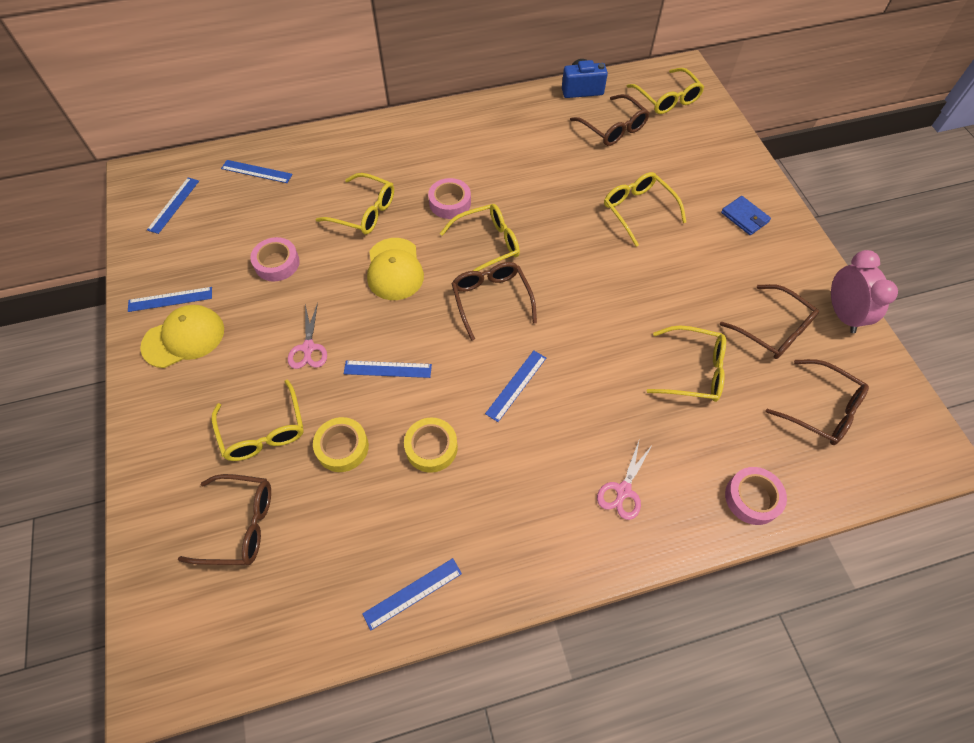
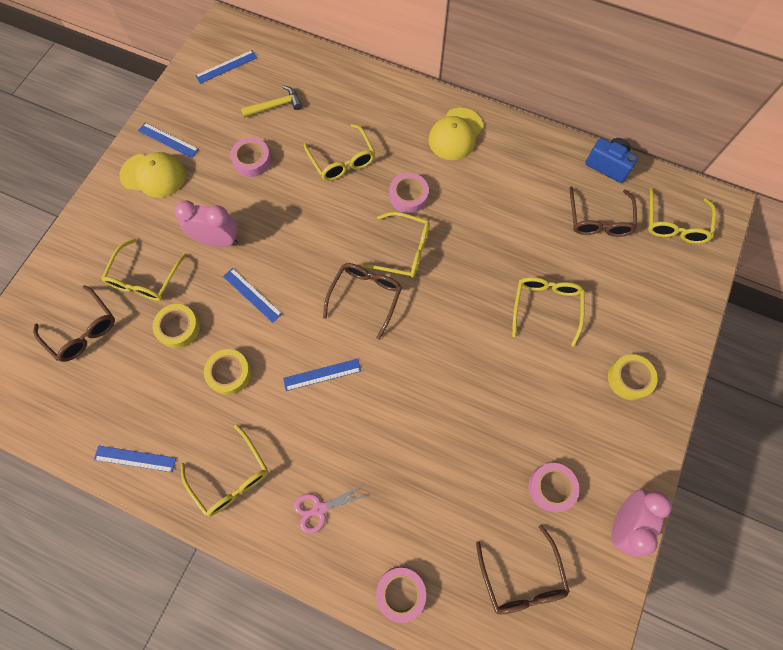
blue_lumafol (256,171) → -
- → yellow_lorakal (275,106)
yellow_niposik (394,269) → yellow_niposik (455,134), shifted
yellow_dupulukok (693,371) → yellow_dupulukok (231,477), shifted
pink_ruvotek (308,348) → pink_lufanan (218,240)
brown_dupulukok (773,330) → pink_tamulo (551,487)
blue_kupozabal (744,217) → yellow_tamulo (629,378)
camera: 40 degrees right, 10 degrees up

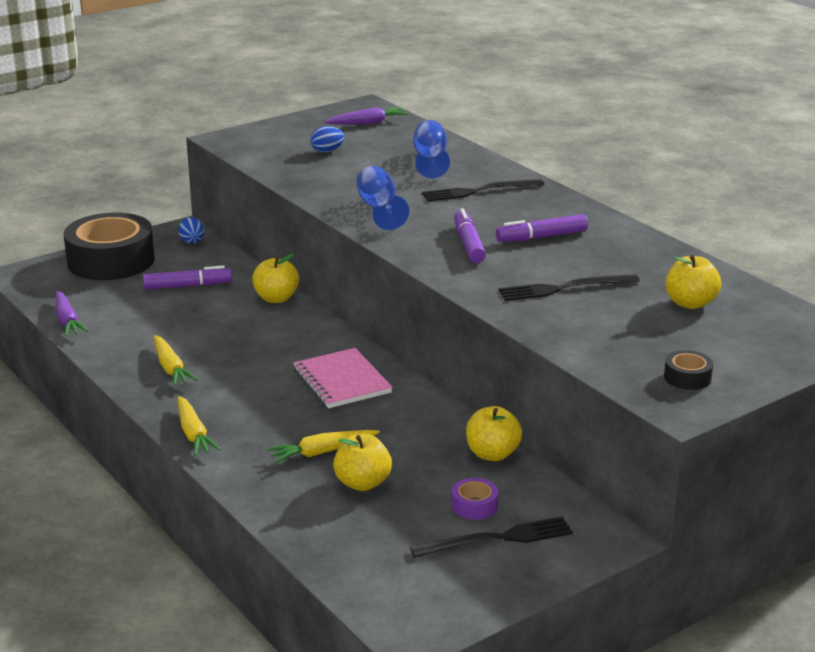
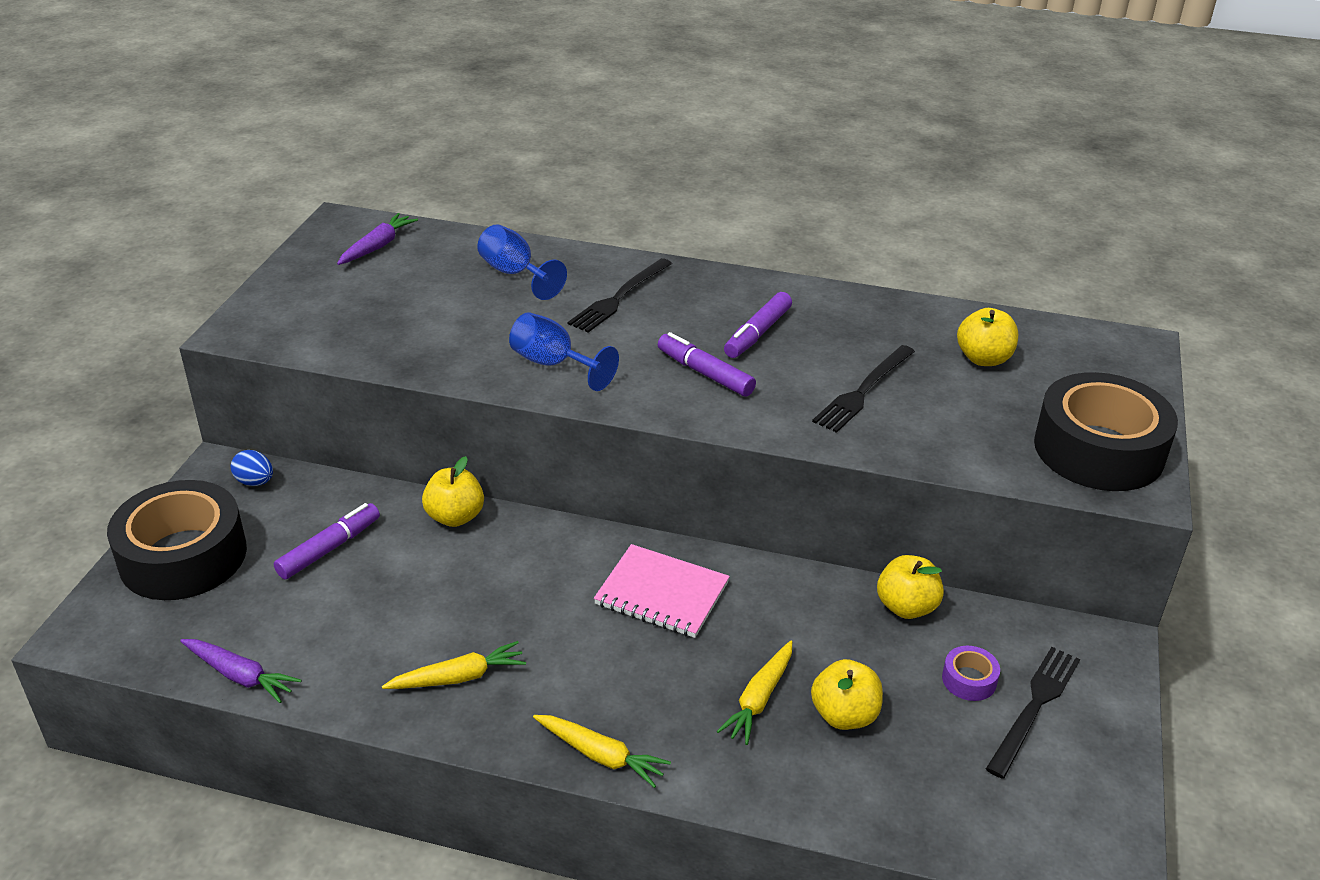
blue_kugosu (327,151) → -
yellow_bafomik (170,368) → yellow_bafomik (458,677), 45 degrees counterclockwise
black_tamulo (687,377) → black_tamulo (1098,450), x2.49
camera: 40 degrees left, 10 degrees up

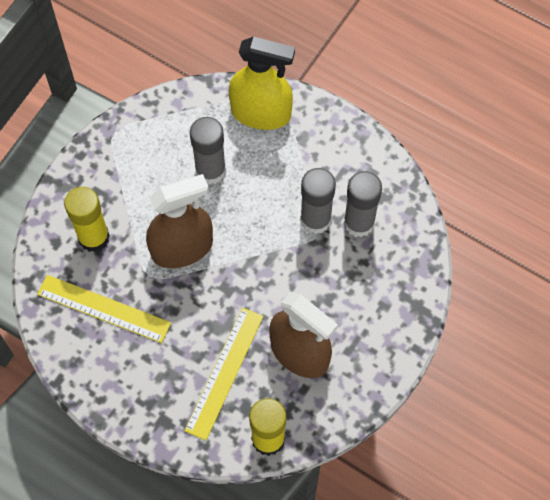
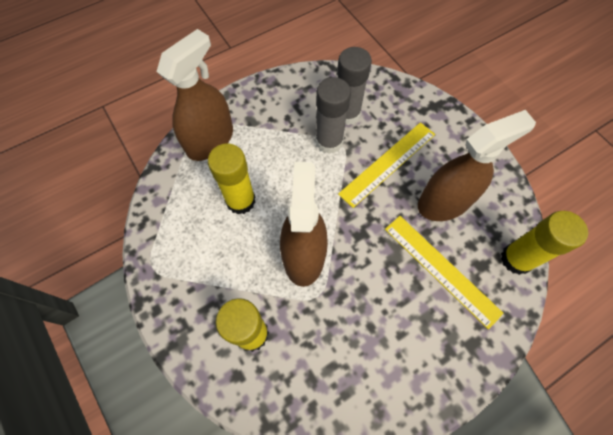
yellow_lumafol (104,308) → yellow_lumafol (388,163), shifted
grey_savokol (210,170) → yellow_savokol (240,200)
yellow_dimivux (261,113) → brown_dimivux (210,140)
camera: 65 degrees left, 0 degrees up

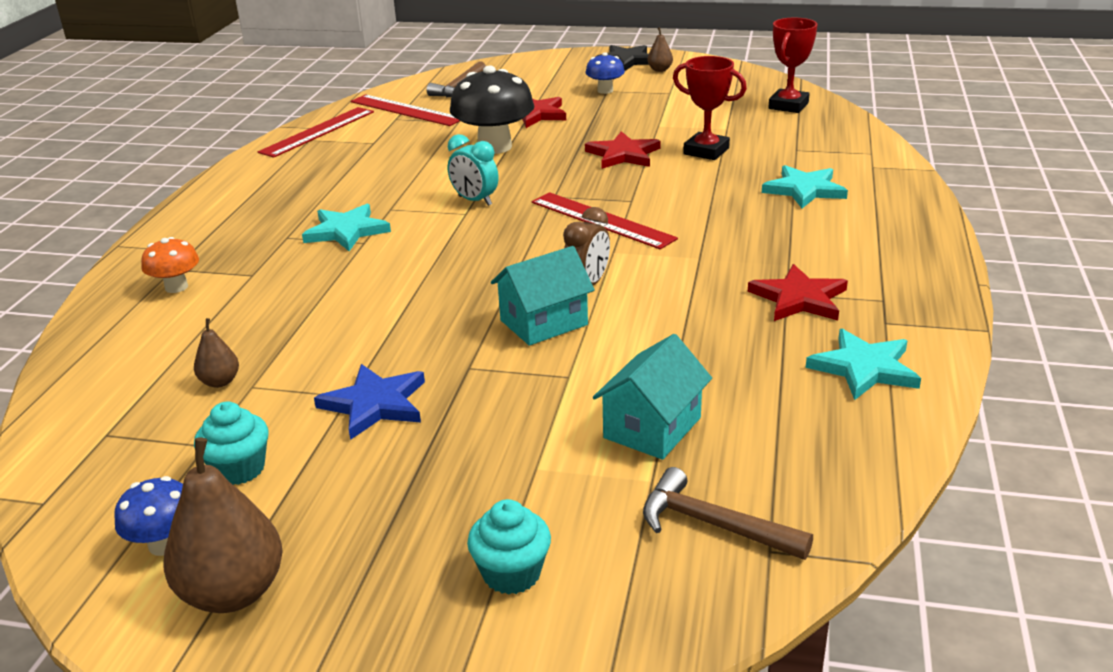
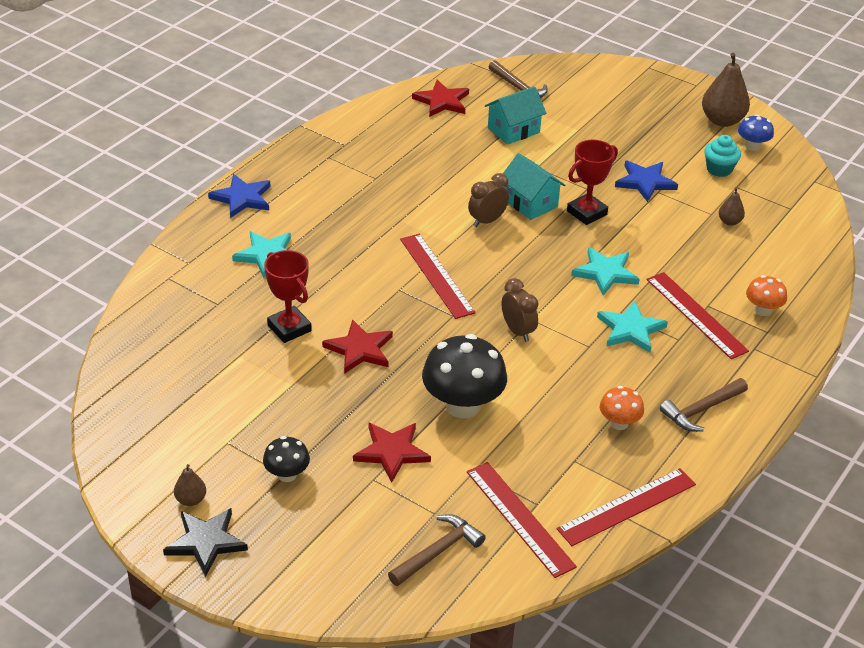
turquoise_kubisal (511,573) → -
- → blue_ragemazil (242,198)
- → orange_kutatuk (619,423)
- → red_lumafol (696,315)
- → brown_lorakal (701,410)
red_ragemazil (799,299) → red_ragemazil (442,101), shifted
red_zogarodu (788,106) → red_zogarodu (586,213), shifted
turquoise_ragemazil (864,368) → turquoise_ragemazil (605,273), shifted
turquoise_lufanan (475,201) → brown_lufanan (518,331)
blue_kutatuk (605,90) → black_kutatuk (287,474)
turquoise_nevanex (544,322) → turquoise_nevanex (530,203), 60 degrees clockwise
camera: 160 degrees left, 10 degrees up

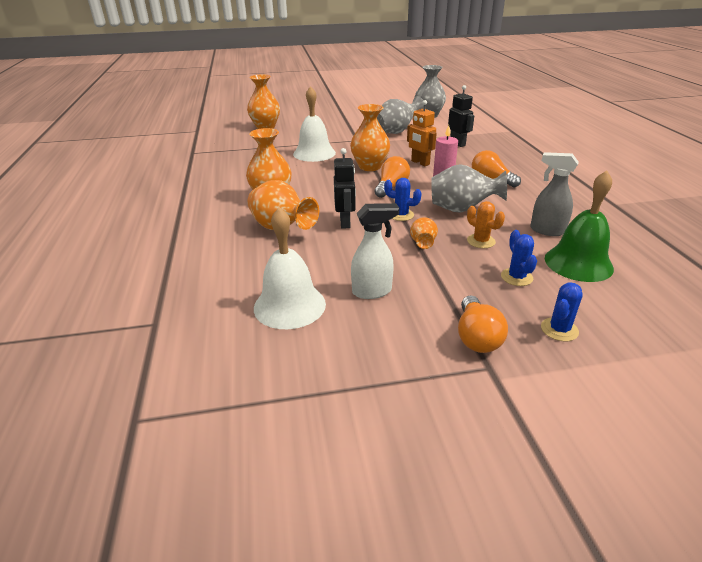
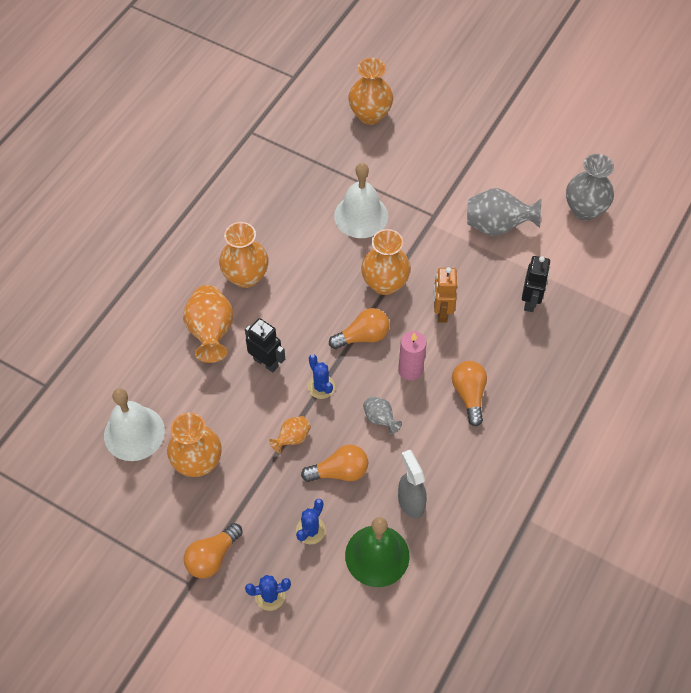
white_dimivux (372,291) → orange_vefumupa (198,462)
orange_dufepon (481,241) → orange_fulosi (339,471)
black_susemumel (345,222) → black_susemumel (266,362), 90 degrees counterclockwise
grey_vefumupa (462,210) → grey_vefumupa (380,419), x0.52
camera: 40 degrees right, 25 degrees up

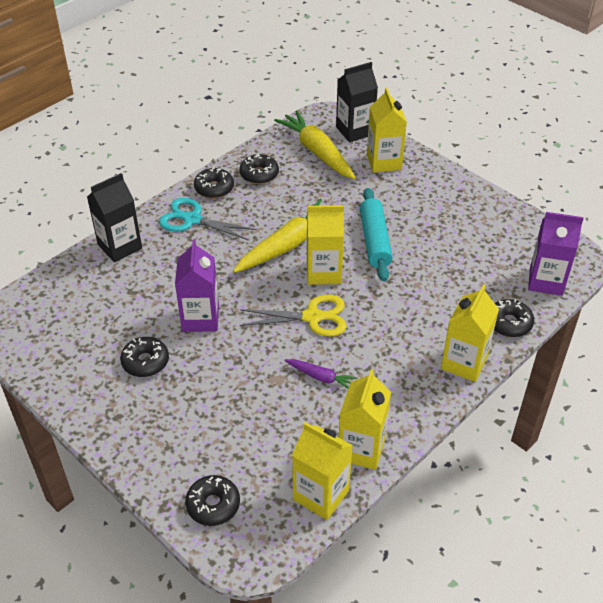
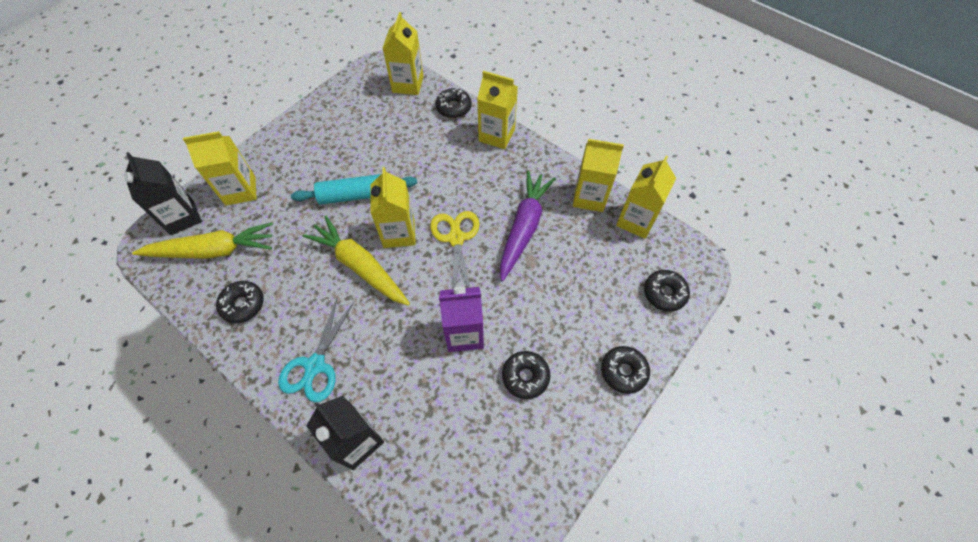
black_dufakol (214,188) → black_dufakol (623,371), shifted
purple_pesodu (546,281) → yellow_pesodu (408,84)
yellow_bafomik (317,152) → yellow_bafomik (213,250), 150 degrees counterclockwise
purple_bafomik (321,377) → purple_bafomik (524,228), x2.01
camera: 95 degrees left, 15 degrees up

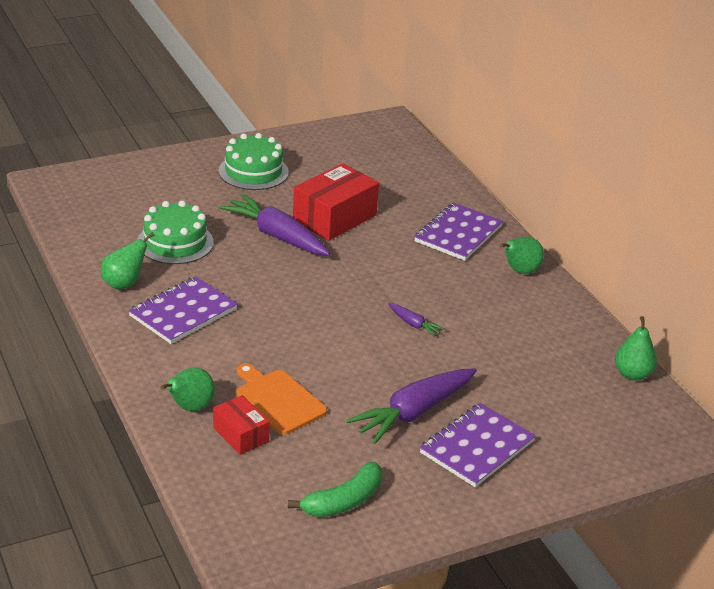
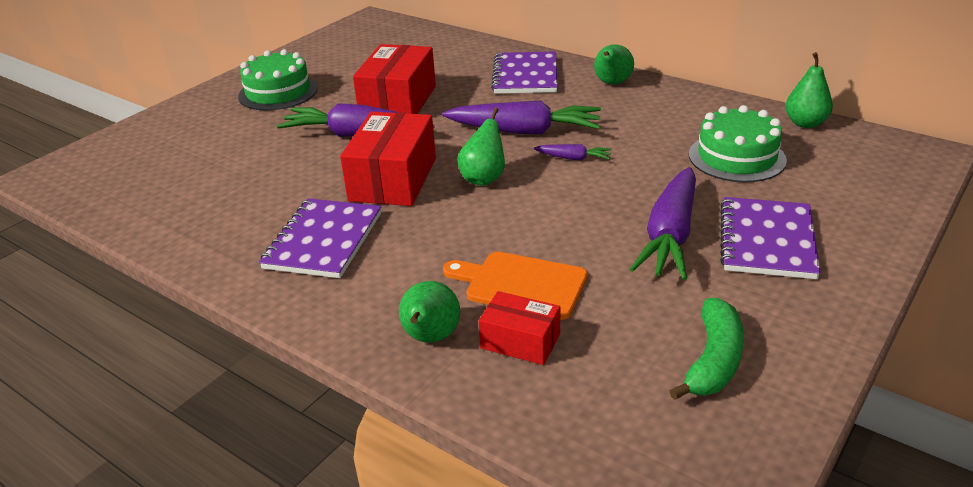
- → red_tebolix (393,179)
- → purple_bafomik (525,131)
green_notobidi (124,284) → green_notobidi (484,178), shifted
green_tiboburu (175,242) → green_tiboburu (737,157), shifted
camera: 25 degrees left, 0 degrees up

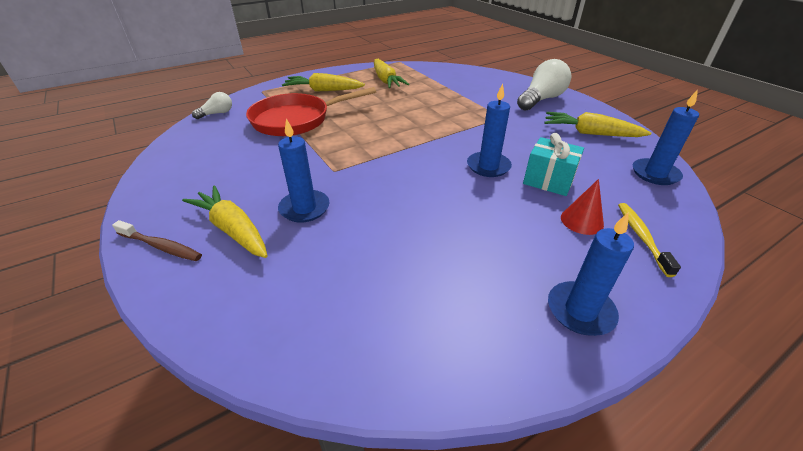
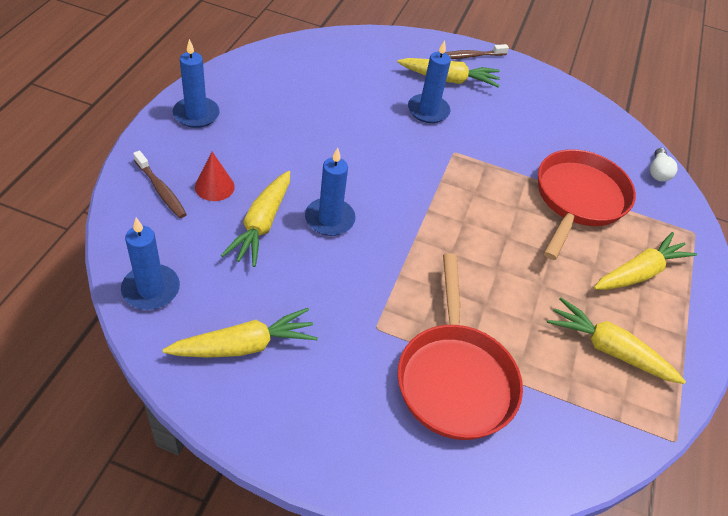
white_fulosi (541,99) → -
- → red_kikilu (455,378)
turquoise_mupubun (548,181) → yellow_bafomik (261,224)
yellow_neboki (641,237) → brown_neboki (161,190)
camera: 135 degrees right, 10 degrees up

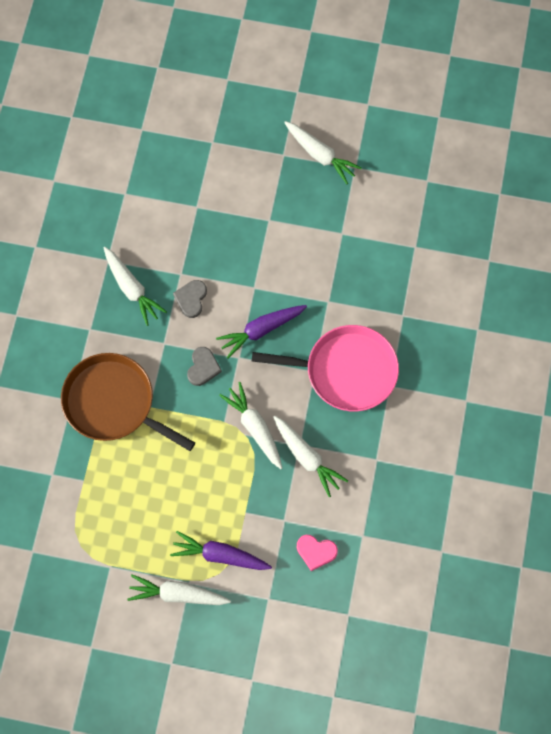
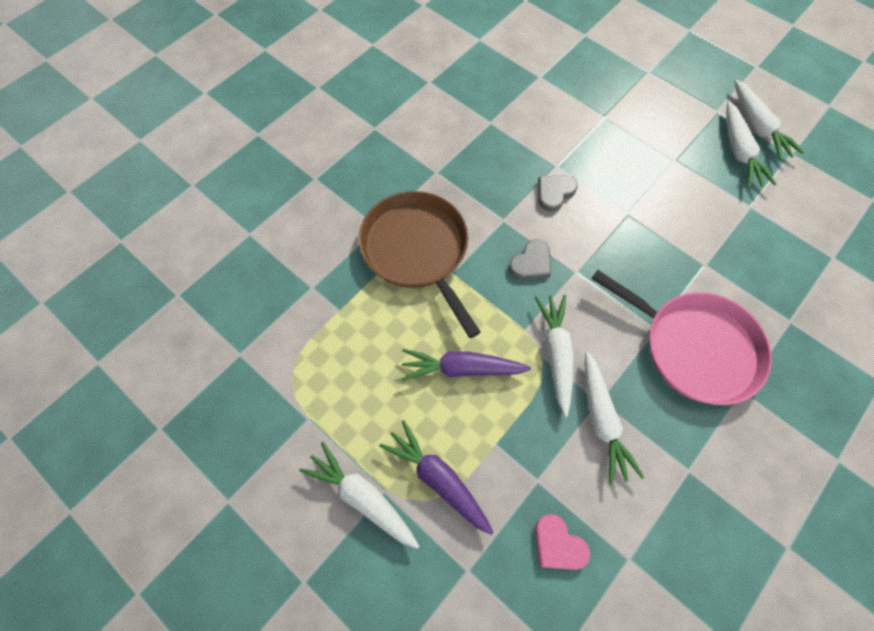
white_bafomik (132,288) → white_bafomik (739,151), shifted
purple_bafomik (261,330) → purple_bafomik (462,368), shifted
camera: 30 degrees right, 5 degrees down

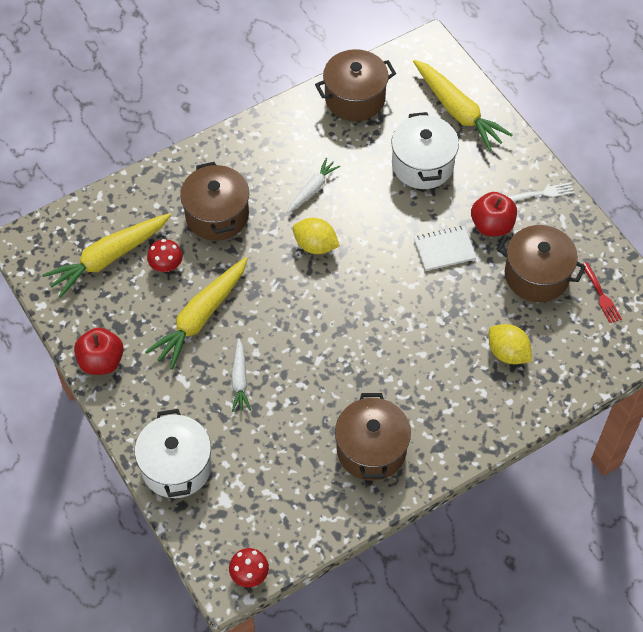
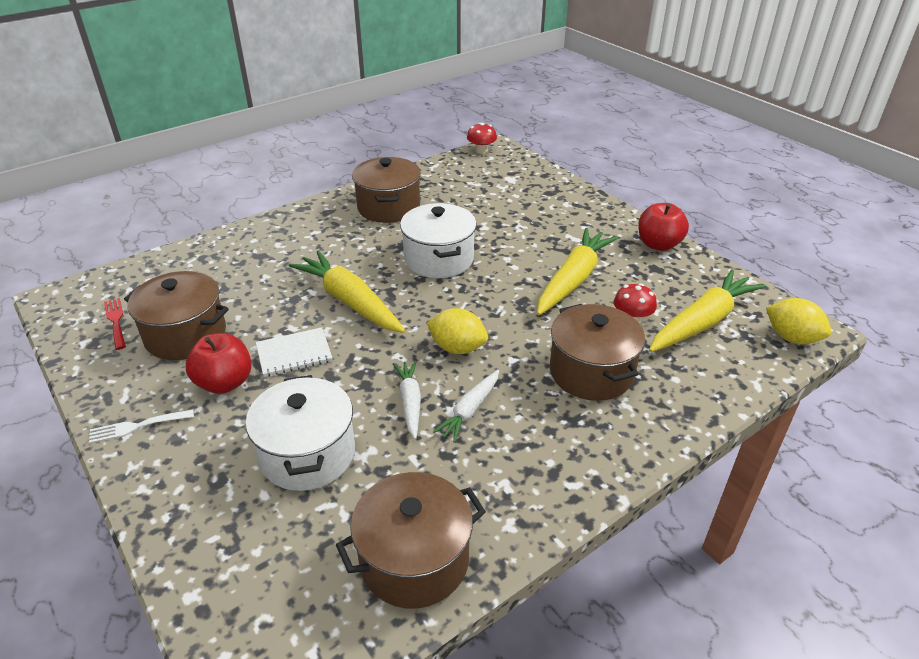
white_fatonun (176,467) → white_fatonun (439,259), shifted
white_bafomik (240,380) → white_bafomik (410,402), shifted
yellow_bafomik (458,111) → yellow_bafomik (349,301), shifted
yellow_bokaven (507,353) → yellow_bokaven (791,338), shifted
camera: 175 degrees right, 20 degrees down

